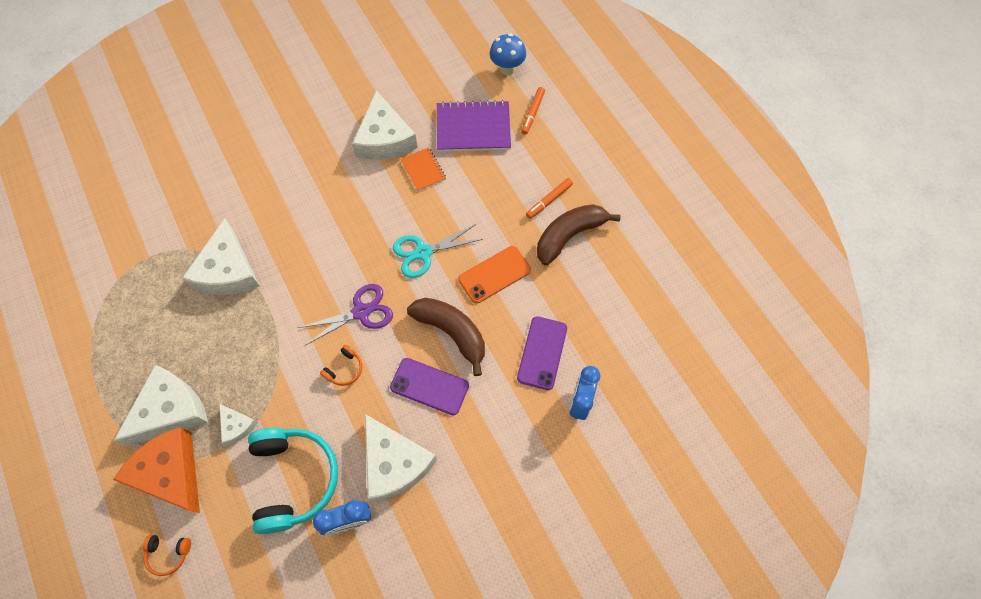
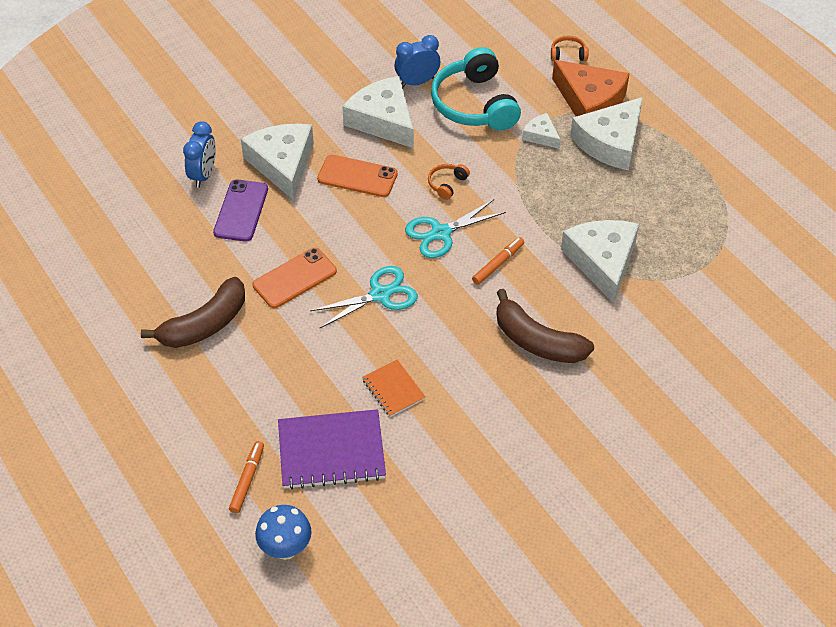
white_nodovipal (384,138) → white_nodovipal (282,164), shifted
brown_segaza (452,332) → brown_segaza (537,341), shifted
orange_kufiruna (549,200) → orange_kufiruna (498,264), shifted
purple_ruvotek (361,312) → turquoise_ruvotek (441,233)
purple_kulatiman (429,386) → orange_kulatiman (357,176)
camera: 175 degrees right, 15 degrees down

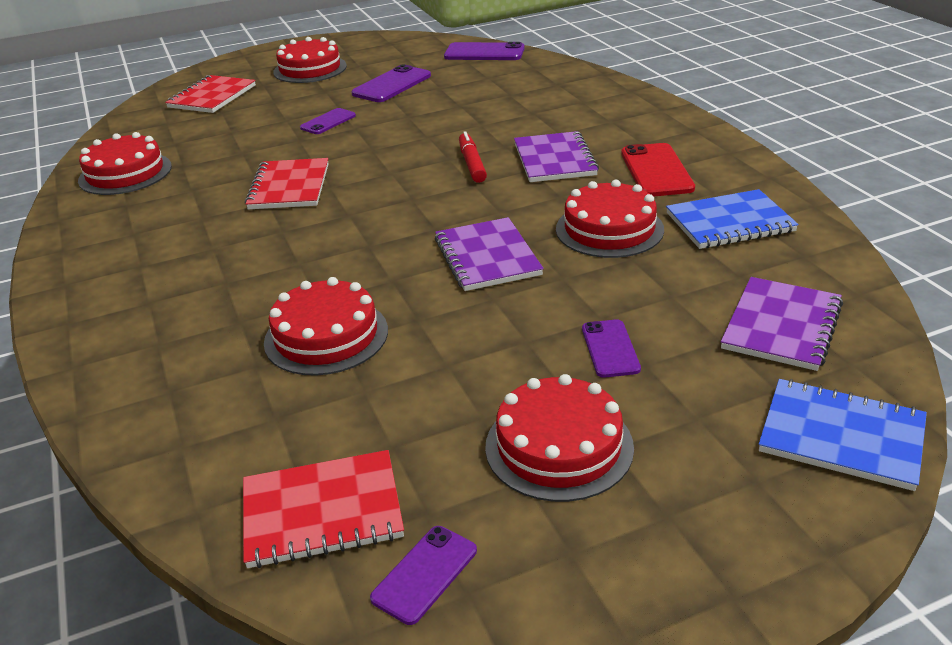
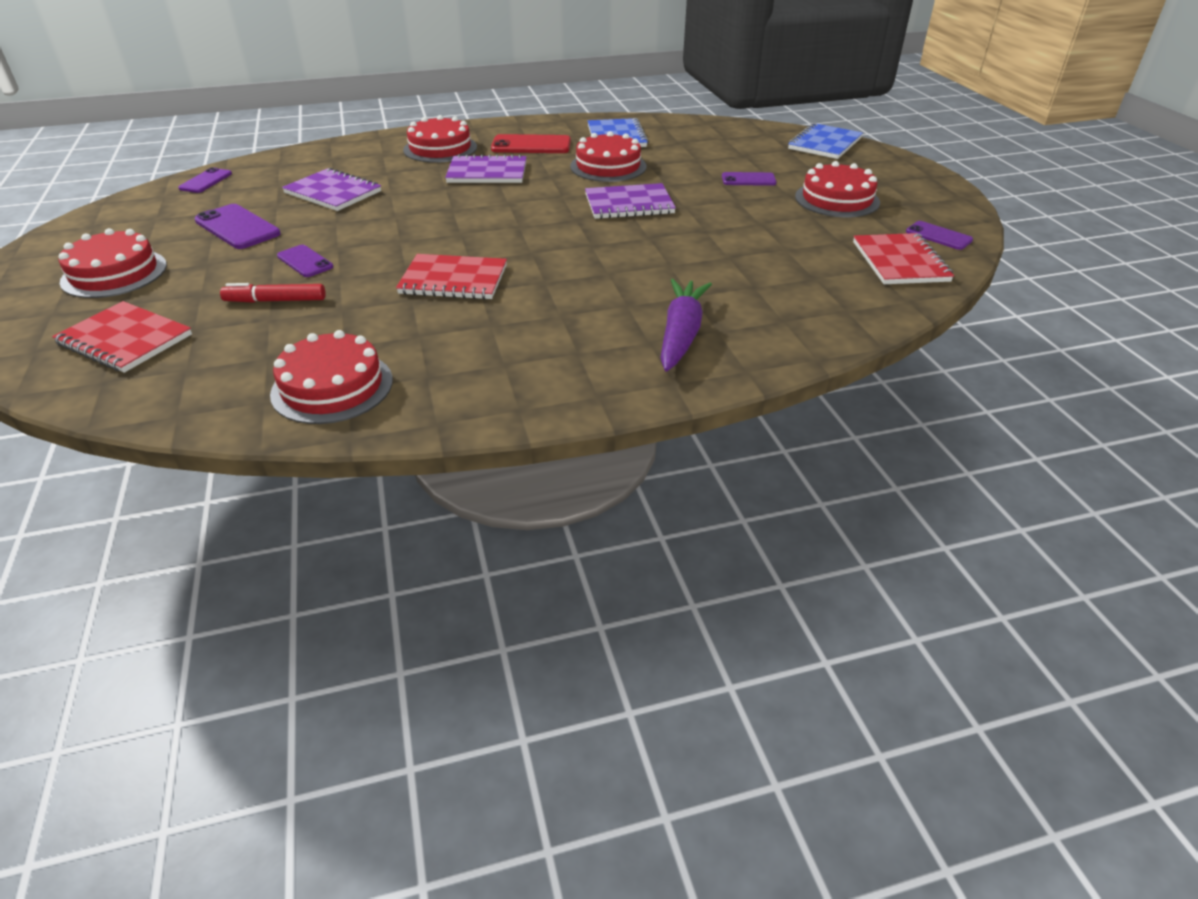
- → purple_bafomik (681,334)
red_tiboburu (326,336) → red_tiboburu (440,148), shifted
red_kufiruna (472,164) → red_kufiruna (275,300), shifted
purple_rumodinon (781,326) → purple_rumodinon (333,192), shifted
purple_kulatiman (484,53) → purple_kulatiman (206,181), x0.62
camera: 85 degrees left, 5 degrees up

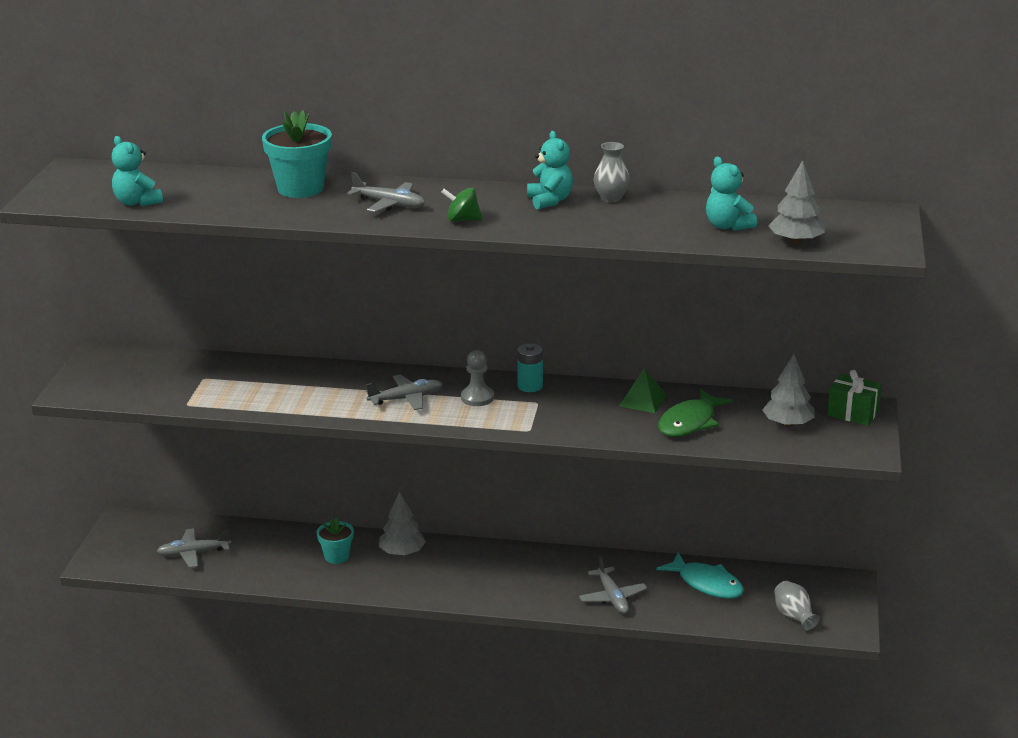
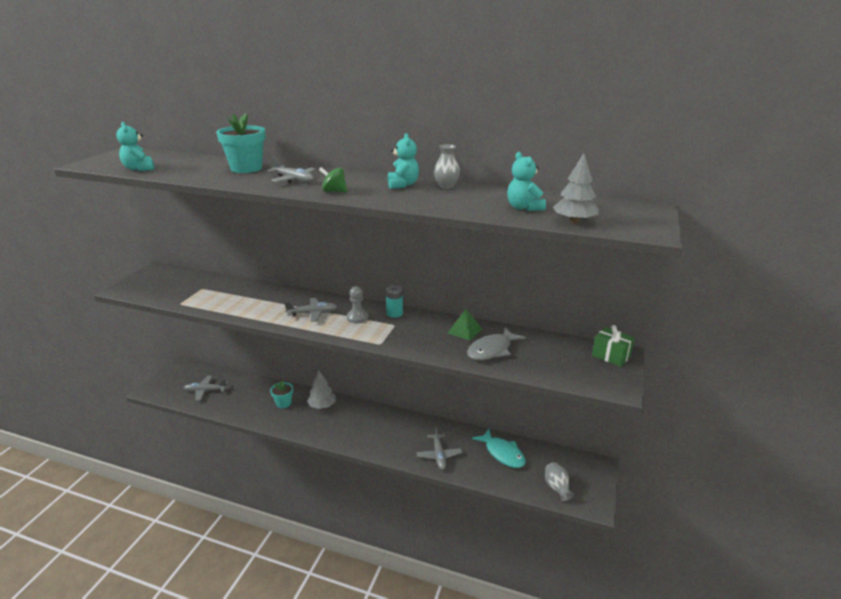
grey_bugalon (788,424) → -
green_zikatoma (690,422) → grey_zikatoma (492,350)
camera: 10 degrees right, 0 degrees up

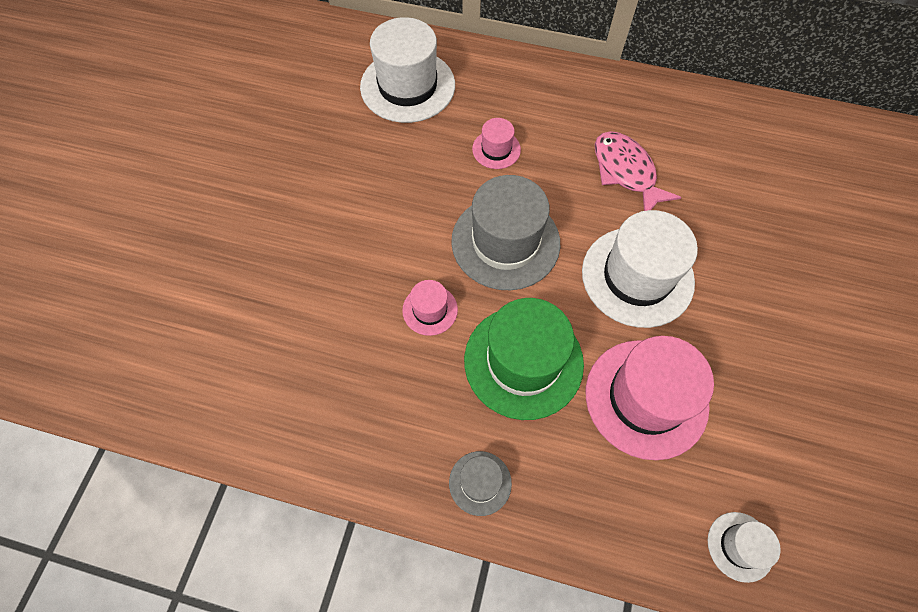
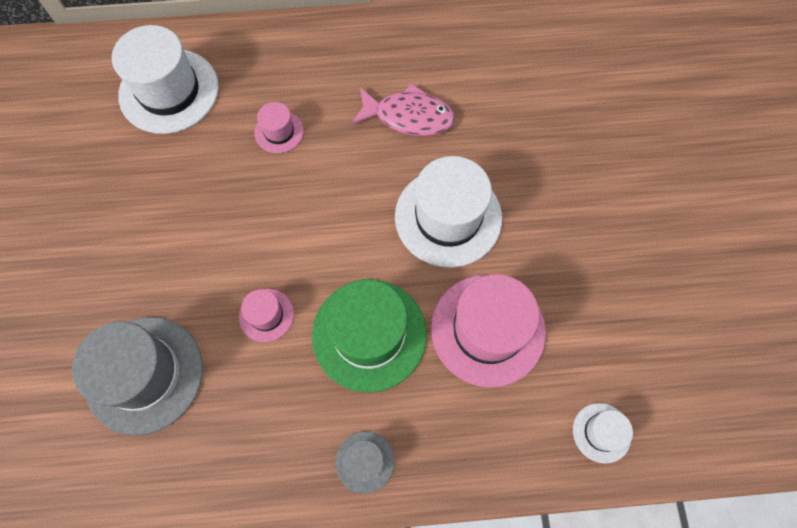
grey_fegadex (505,242) → grey_fegadex (144,374), shifted
pink_zikatoma (626,172) → pink_zikatoma (408,117), 150 degrees clockwise
camera: 20 degrees left, 5 degrees up

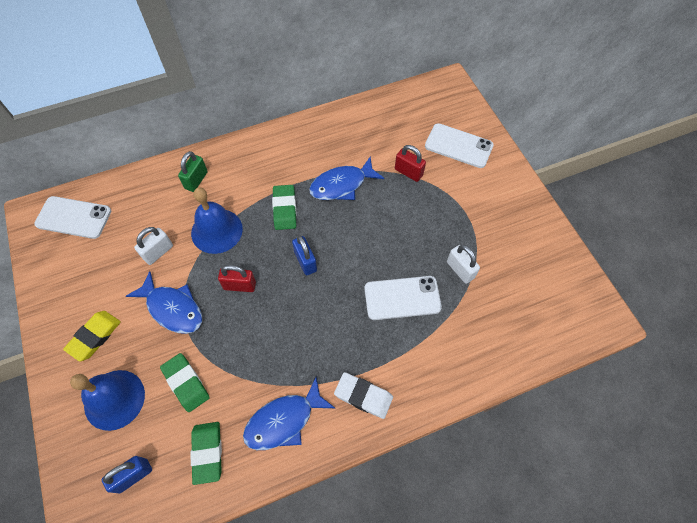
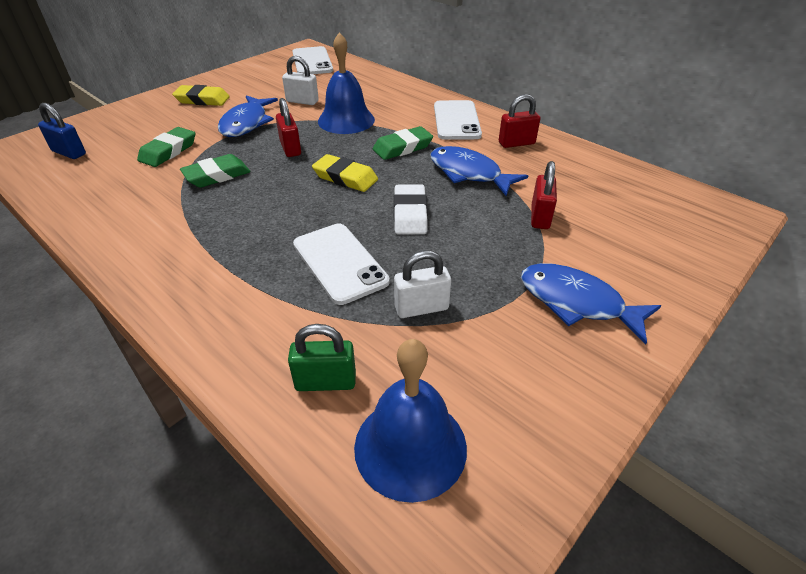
- → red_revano (516,143)
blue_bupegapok (114,399) → blue_bupegapok (410,446), shifted
green_revano (196,180) → green_revano (325,382), shifted
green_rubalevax (207,452) → green_rubalevax (217,175), shifted
blue_zikatoma (284,420) → blue_zikatoma (577,302), shifted
white_rubalevax (363,396) → white_rubalevax (410,214), shifted
white_kulatiman (458,146) → white_kulatiman (456,120), shifted
blue_revano (305,261) → yellow_rubalevax (345,178)
white_revano (460,270) → white_revano (421,308), 45 degrees clockwise
camera: 65 degrees right, 20 degrees down

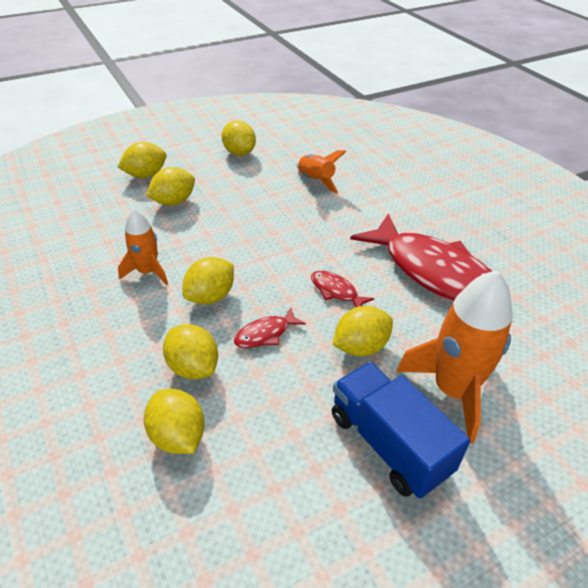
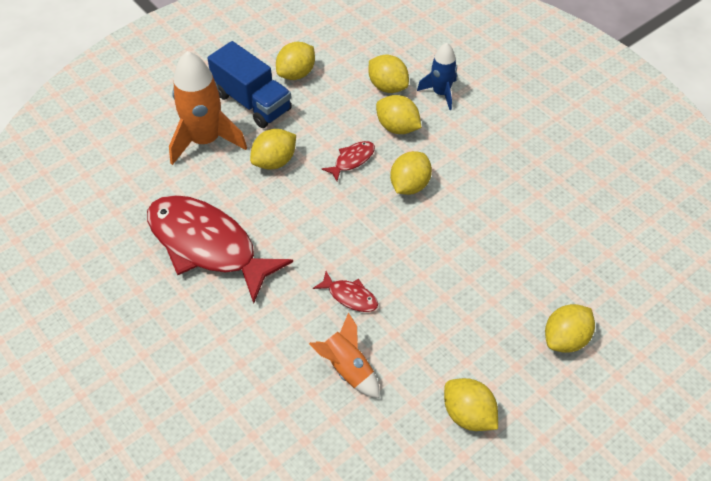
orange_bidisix (148,272) → -
- → blue_bidisix (441,93)
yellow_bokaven (173,202) → yellow_bokaven (296,74), shifted
red_zikatoma (336,291) → red_zikatoma (350,296), shifted
camera: 170 degrees right, 10 degrees up

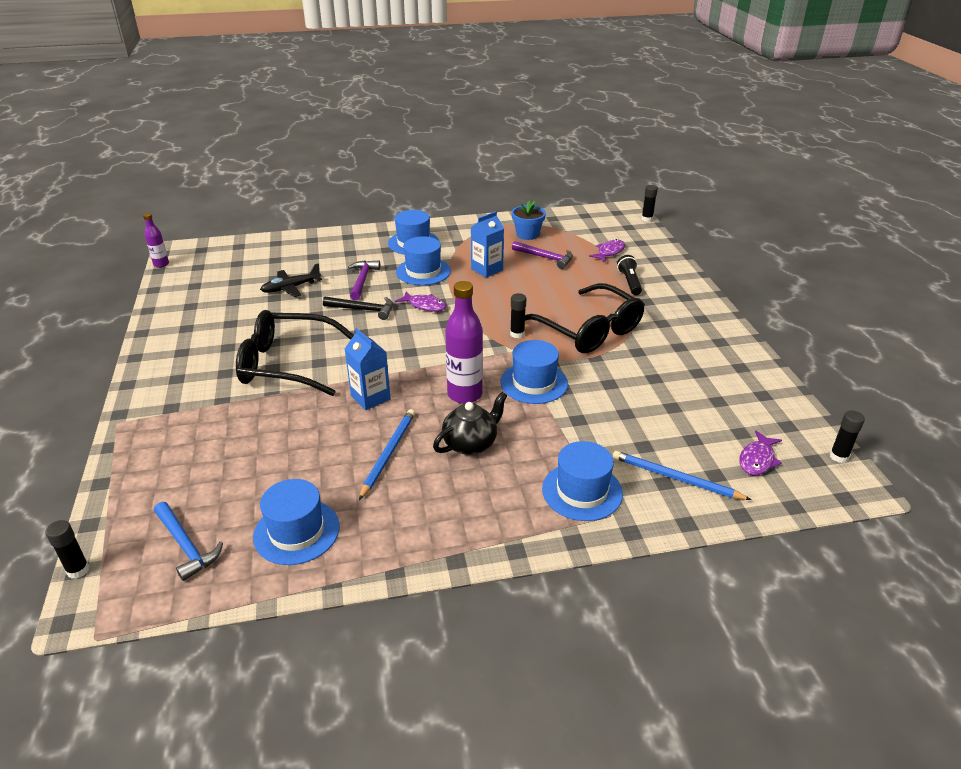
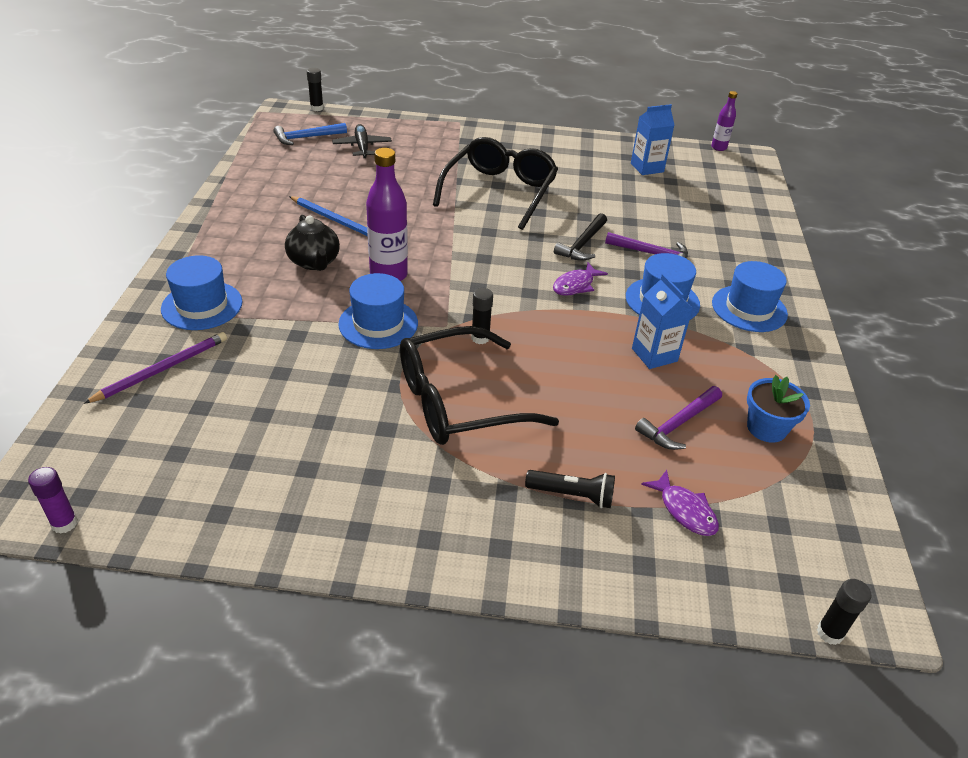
blue_fegadex (296,531) → -
purple_zikatoma (757,459) → -
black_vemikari (291,288) → black_vemikari (362,147), shifted
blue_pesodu (370,397) → blue_pesodu (647,168), shifted
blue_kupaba (675,478) → purple_kupaba (162,369)
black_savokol (838,456) → purple_savokol (64,523)
camera: 105 degrees right, 5 degrees up

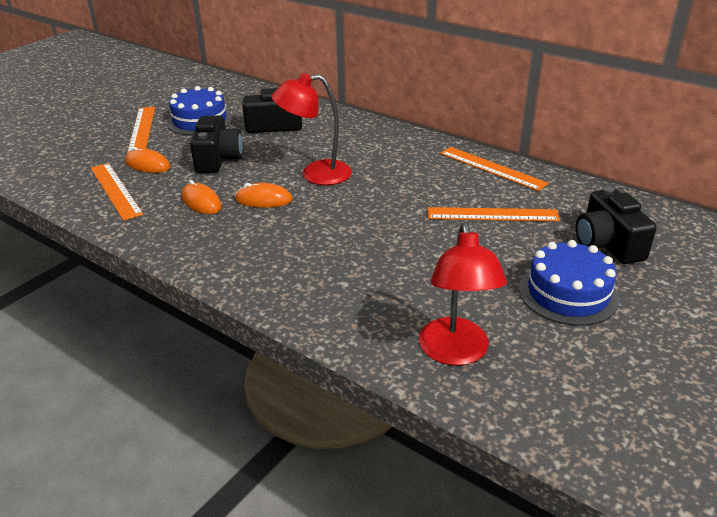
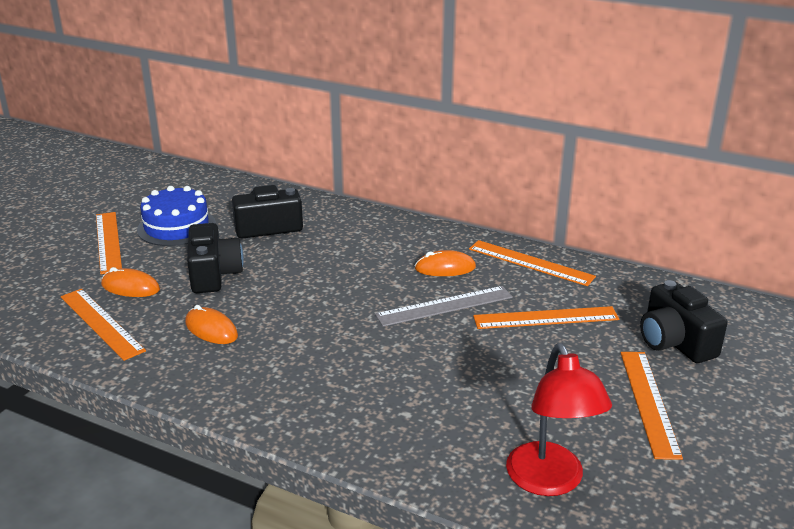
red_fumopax (315,174) → -
- → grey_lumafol (444,306)
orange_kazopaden (264,200) → orange_kazopaden (445,268), shifted
blue_tiboburu (568,293) → orange_lumafol (648,402)
camera: 10 degrees left, 5 degrees down

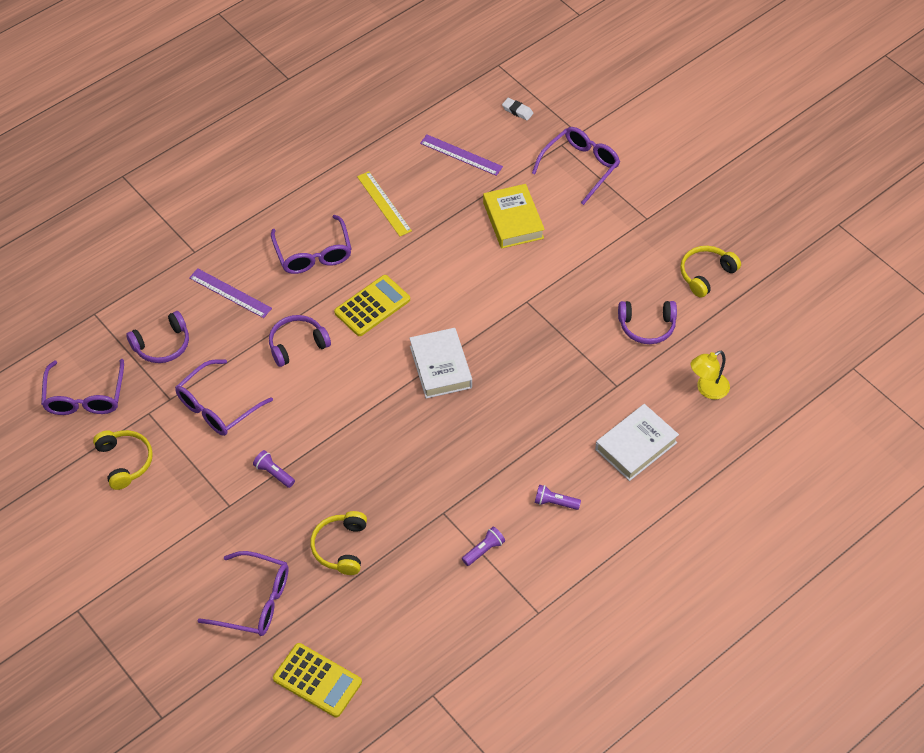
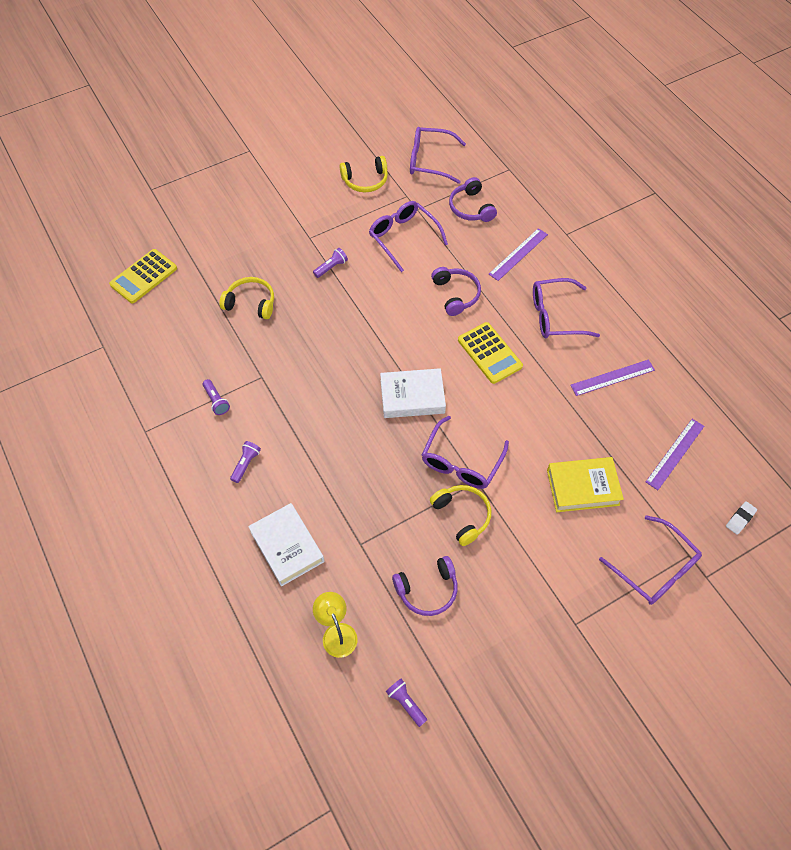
- → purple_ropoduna (406,703)
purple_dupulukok (254,601) → purple_dupulukok (461,462), shifted
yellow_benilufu (706,274) → yellow_benilufu (462,515), shifted
yellow_lumafol (384,203) → purple_lumafol (612,377)
purple_benilufu (647,326) → purple_benilufu (427,590), 120 degrees counterclockwise
camera: 100 degrees right, 5 degrees up

